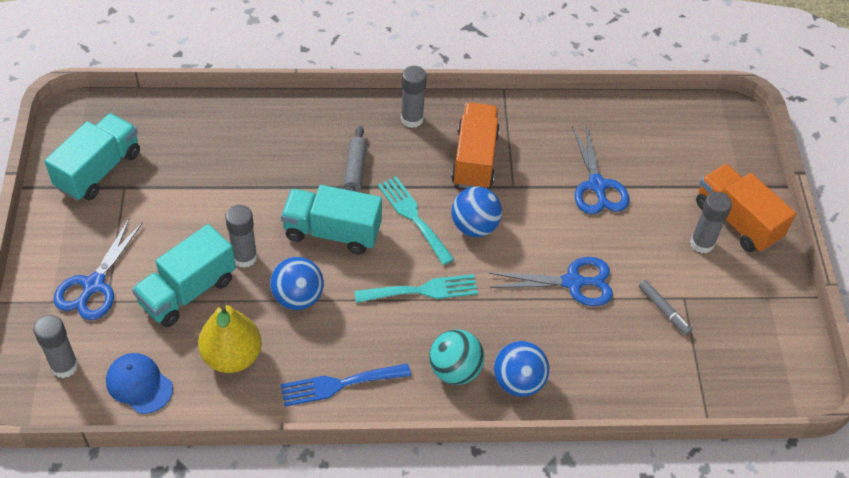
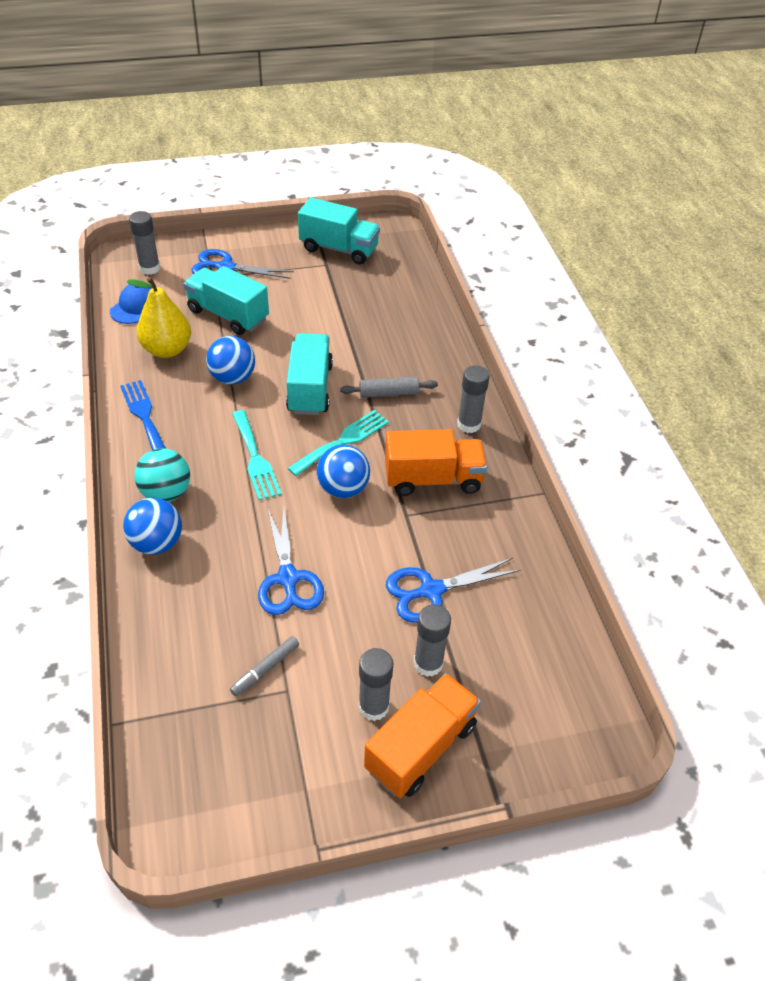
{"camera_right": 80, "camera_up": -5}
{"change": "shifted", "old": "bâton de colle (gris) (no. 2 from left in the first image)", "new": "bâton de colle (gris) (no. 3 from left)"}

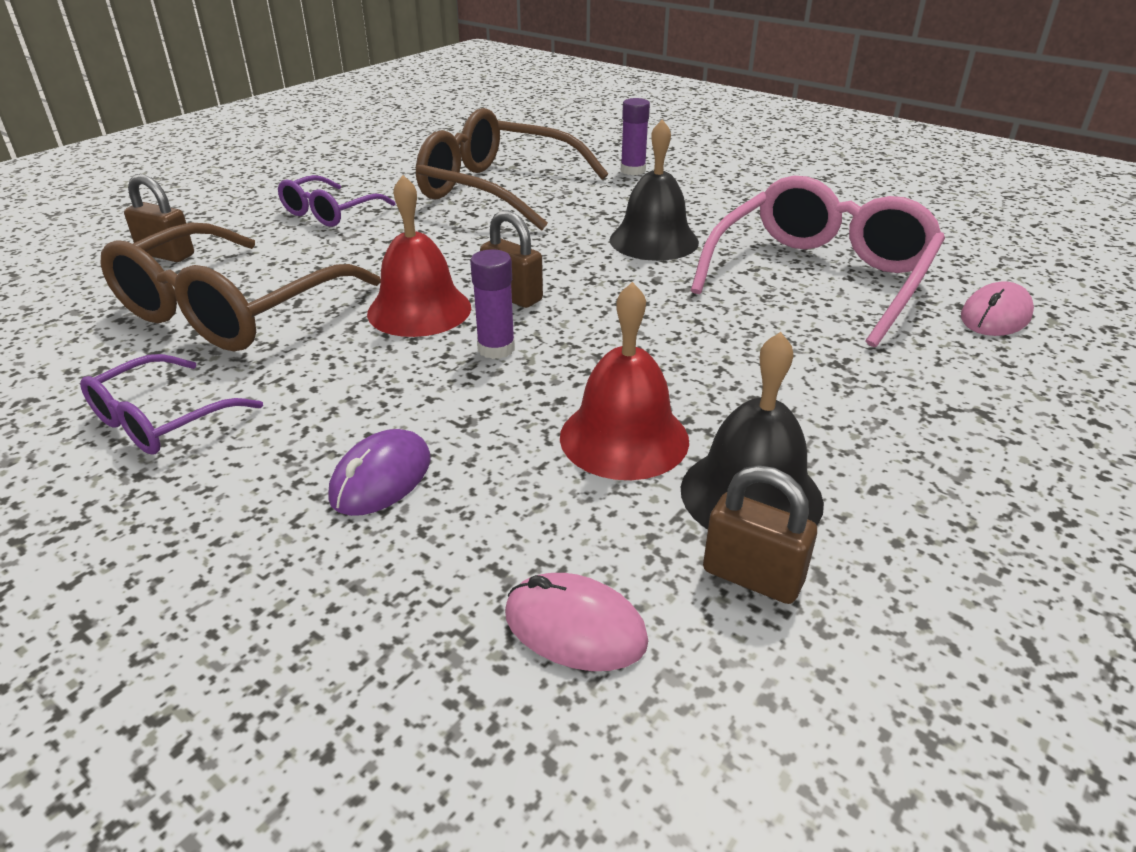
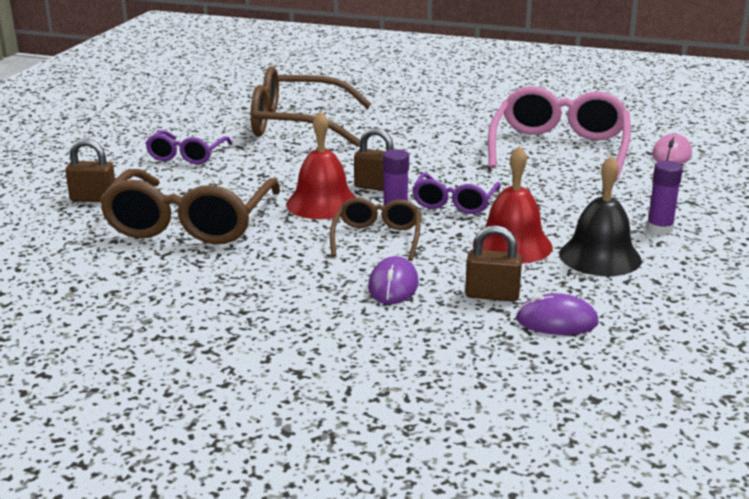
{"camera_right": -20, "camera_up": -10}
{"change": "gone", "old": "cloche (noir) (no. 1 from left)"}
{"change": "new", "new": "lunettes (marron) (no. 3 from left)"}
{"change": "shifted", "old": "lunettes (violet) (no. 1 from left in the first image)", "new": "lunettes (violet) (no. 2 from left)"}
{"change": "shifted", "old": "bâton de colle (violet) (no. 2 from left)"}
{"change": "shifted", "old": "cadenas (marron) (no. 3 from left)"}
{"change": "repainted", "old": "souris (rose) (no. 1 from left)", "new": "souris (violet) (no. 2 from left)"}

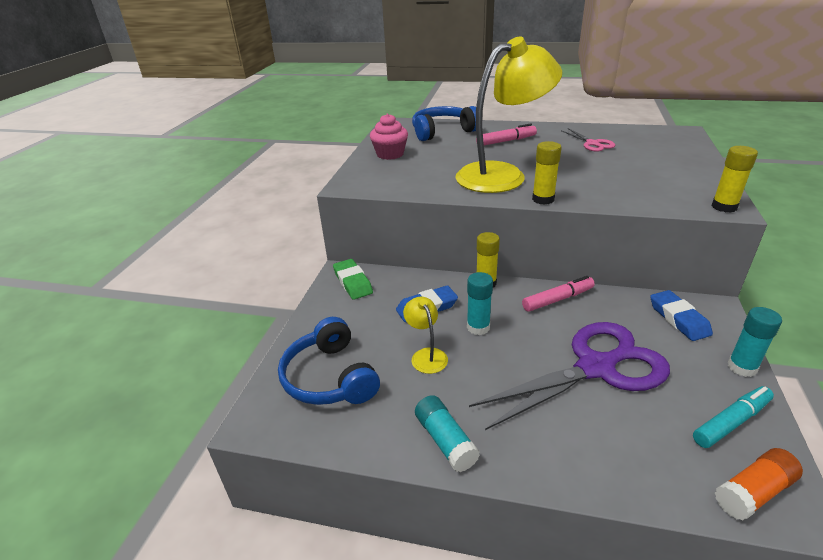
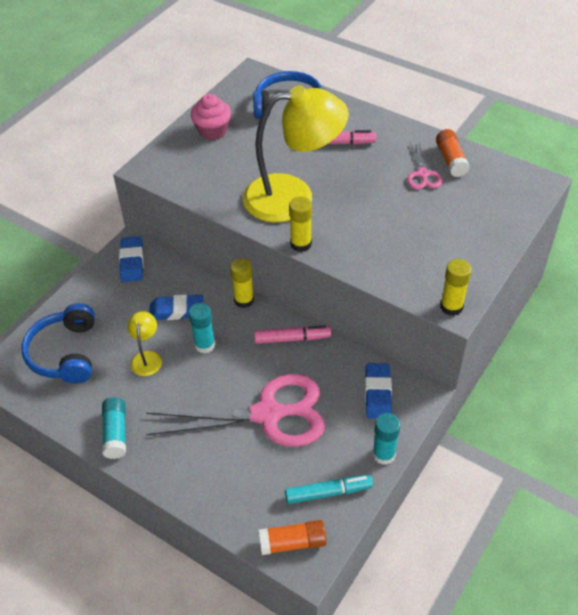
{"camera_right": 20, "camera_up": 15}
{"change": "new", "new": "bâton de colle (orange) (no. 2 from left)"}
{"change": "repainted", "old": "gomme (vert)", "new": "gomme (bleu) (no. 1 from left)"}
{"change": "repainted", "old": "ciseaux (violet)", "new": "ciseaux (rose) (no. 1 from left)"}

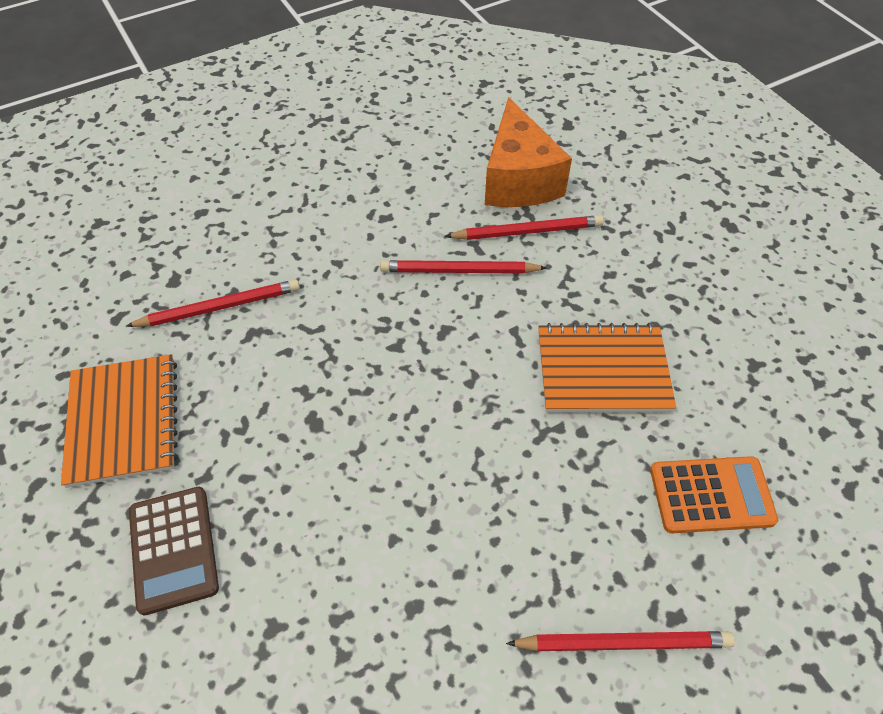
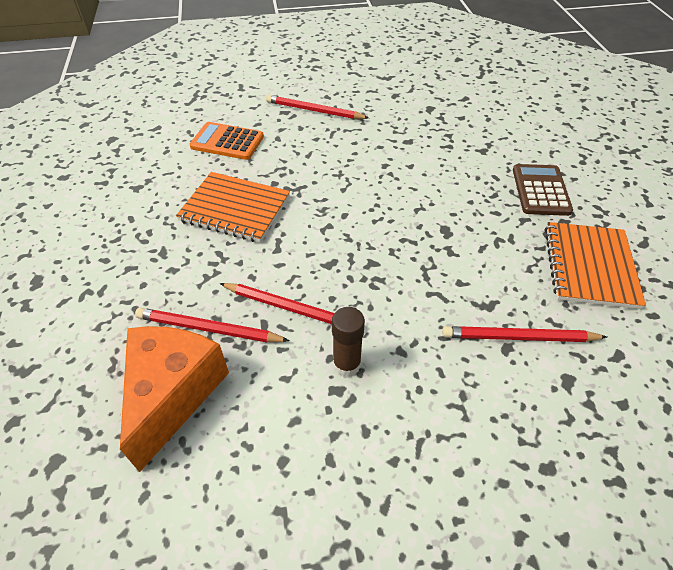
{"camera_right": -160, "camera_up": -5}
{"change": "new", "new": "bâton de colle (marron)"}

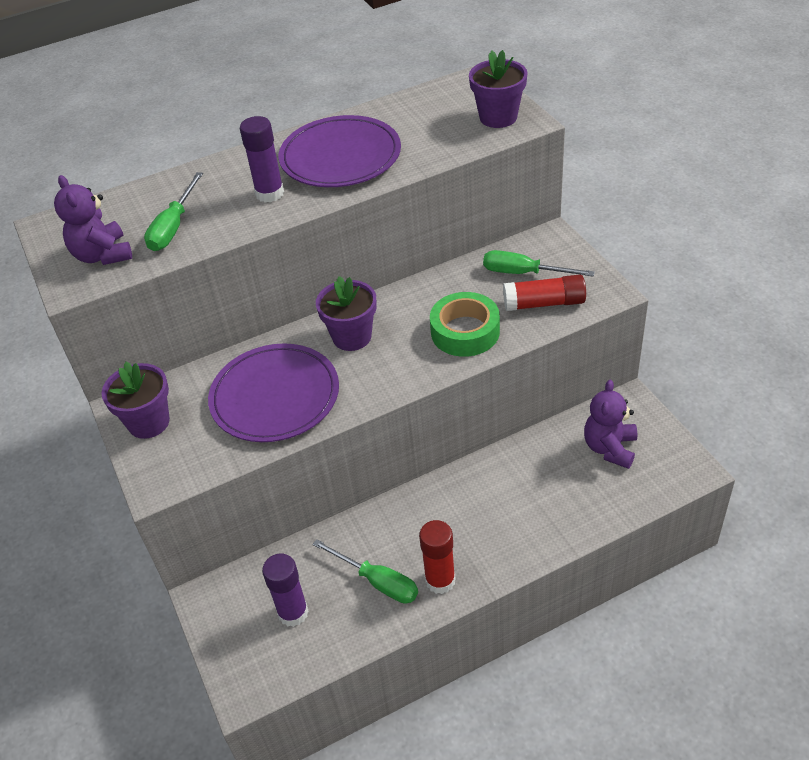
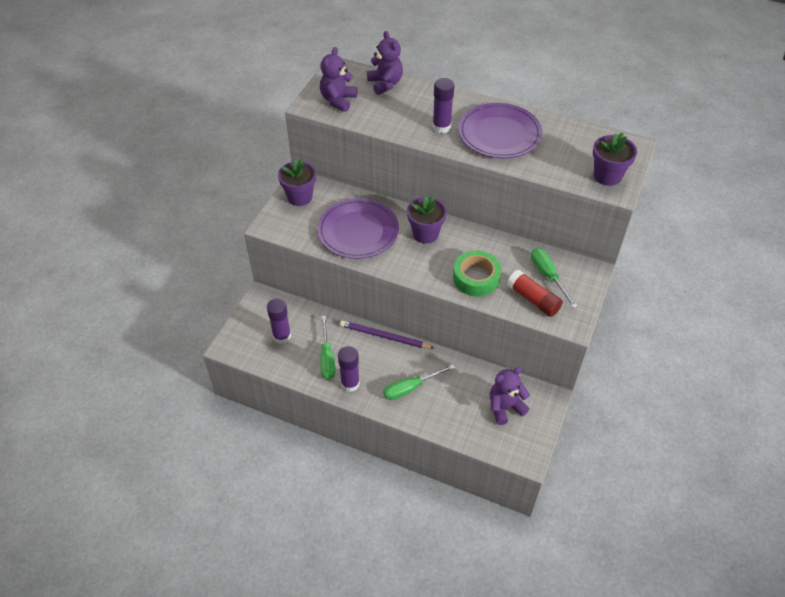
{"camera_right": 45, "camera_up": 5}
{"change": "new", "new": "crayon (violet)"}
{"change": "new", "new": "ours en peluche (violet) (no. 2 from left)"}
{"change": "shifted", "old": "tournevis (vert) (no. 1 from left in the first image)", "new": "tournevis (vert) (no. 2 from left)"}
{"change": "repainted", "old": "bâton de colle (rouge) (no. 1 from left)", "new": "bâton de colle (violet) (no. 2 from left)"}

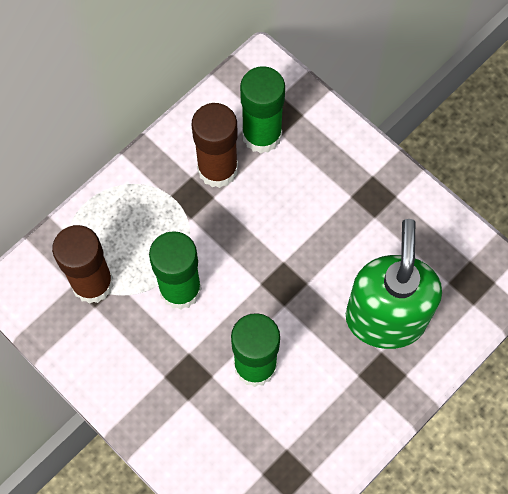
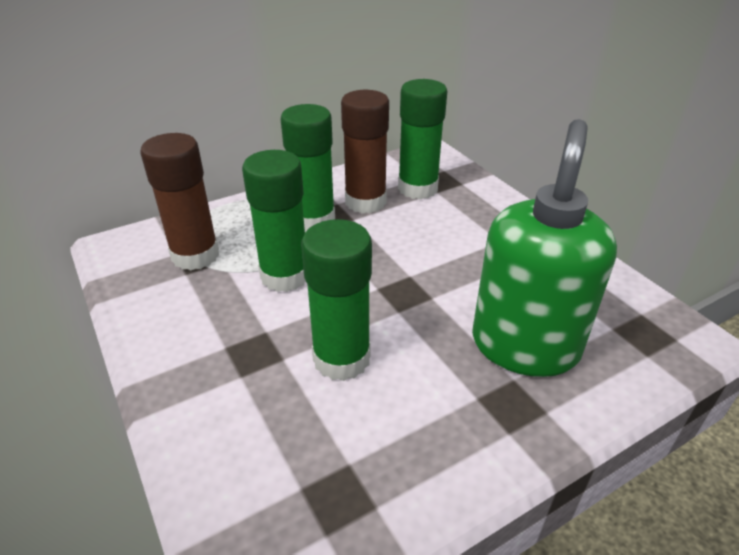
{"camera_right": 15, "camera_up": -30}
{"change": "new", "new": "bâton de colle (vert) (no. 2 from left)"}

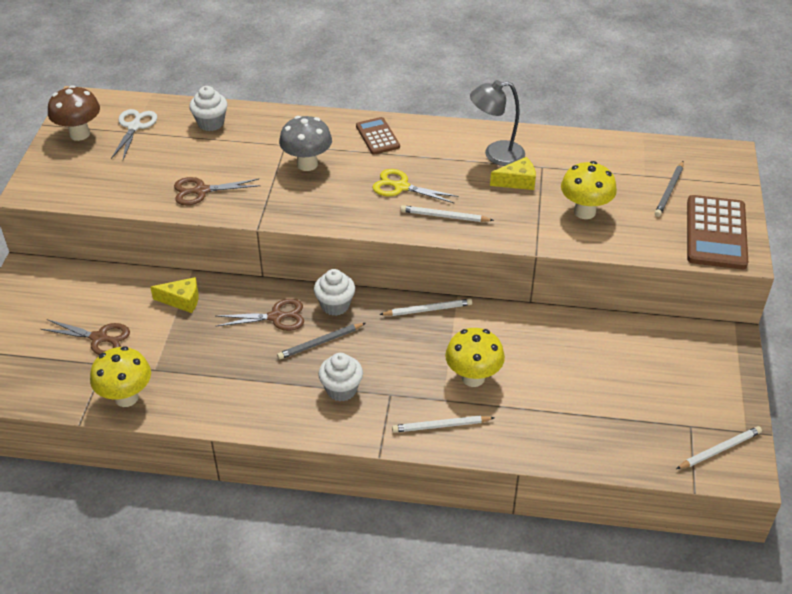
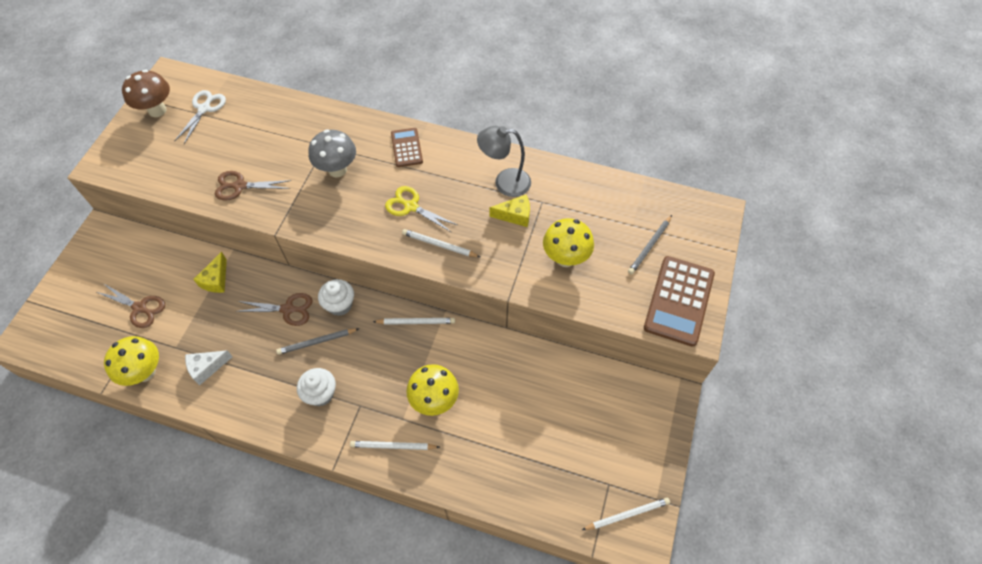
{"camera_right": 10, "camera_up": 15}
{"change": "gone", "old": "muffin (blanc) (no. 1 from left)"}
{"change": "new", "new": "fromage (blanc)"}
{"change": "rotated", "old": "fromage (jaune) (no. 1 from left)", "degrees": 90}

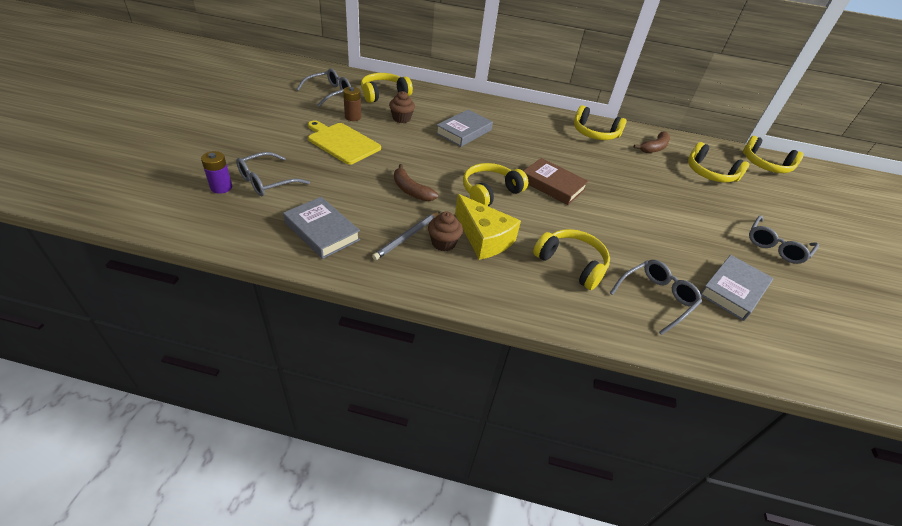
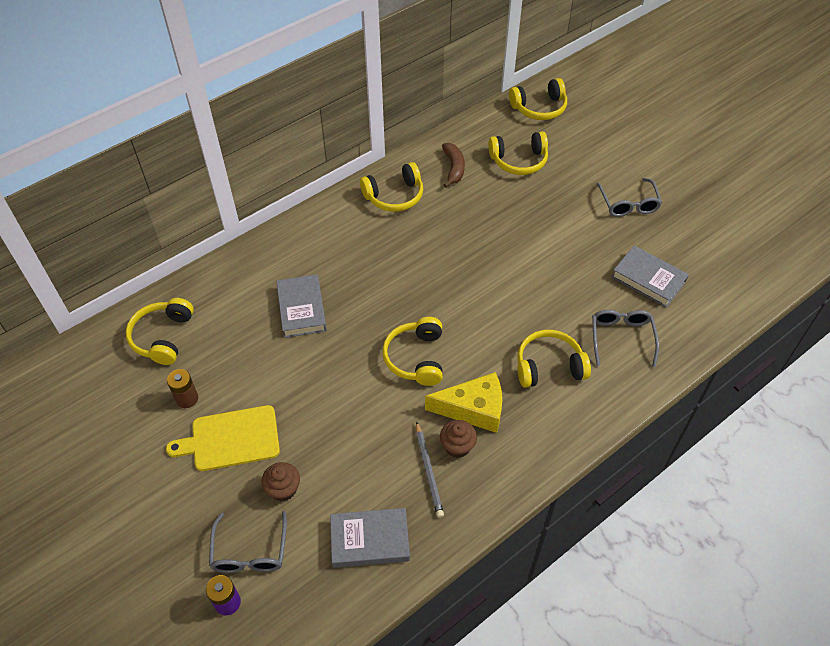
{"camera_right": -45, "camera_up": 10}
{"change": "gone", "old": "lunettes (gris) (no. 2 from left)"}
{"change": "gone", "old": "banane (marron) (no. 1 from left)"}
{"change": "gone", "old": "livre (marron)"}
{"change": "shifted", "old": "muffin (marron) (no. 1 from left)"}
{"change": "rotated", "old": "livre (gris) (no. 3 from left)", "degrees": -45}

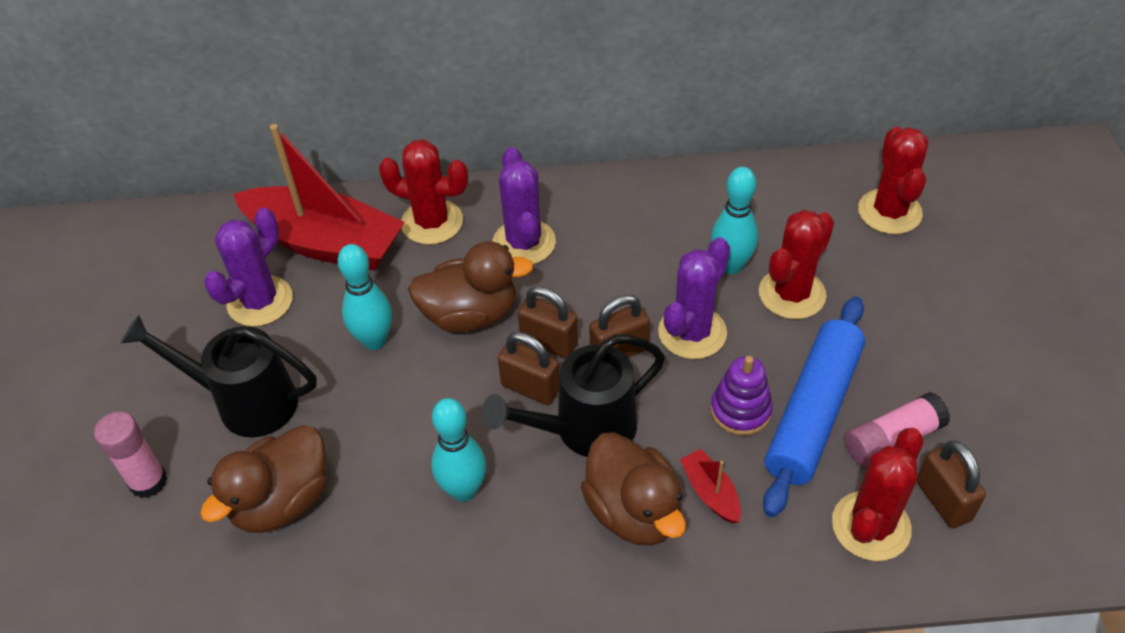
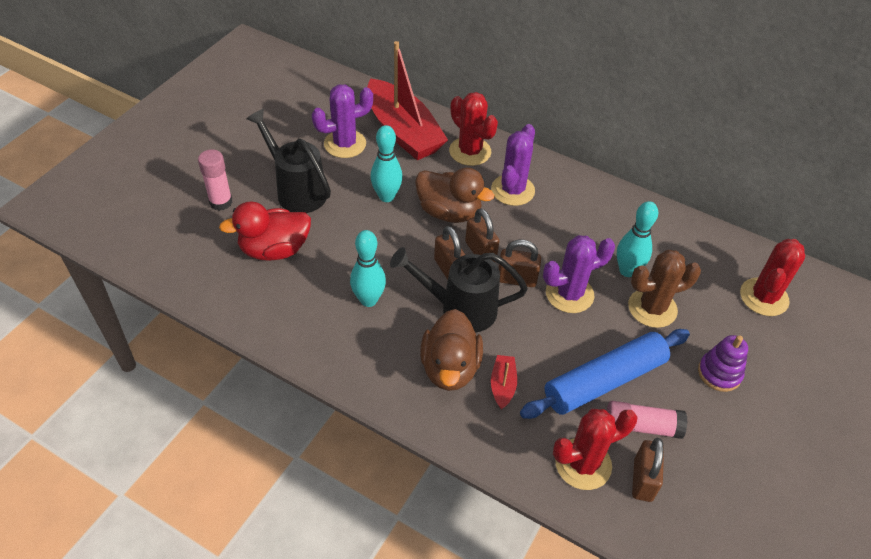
{"camera_right": 30, "camera_up": 0}
{"change": "shifted", "old": "jouet à empiler (violet)"}
{"change": "repainted", "old": "canard (marron) (no. 1 from left)", "new": "canard (rouge)"}
{"change": "repainted", "old": "cactus (rouge) (no. 2 from left)", "new": "cactus (marron)"}

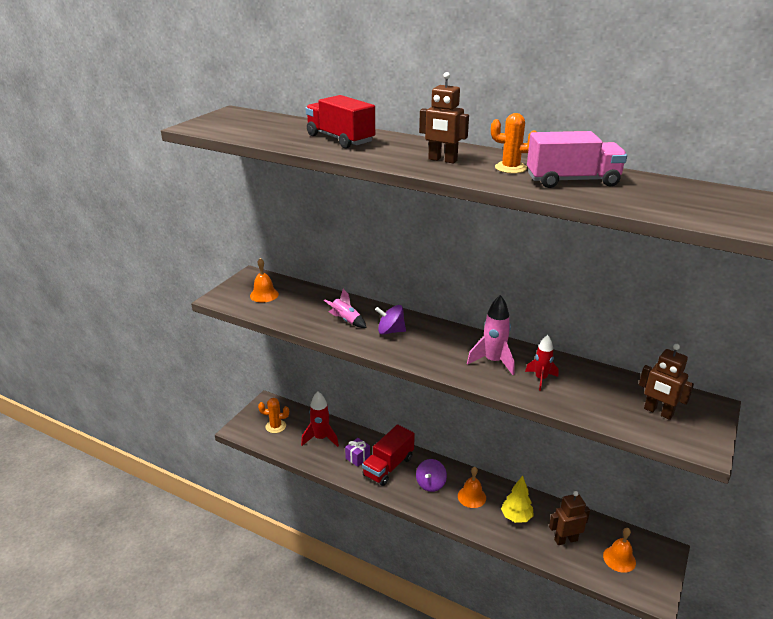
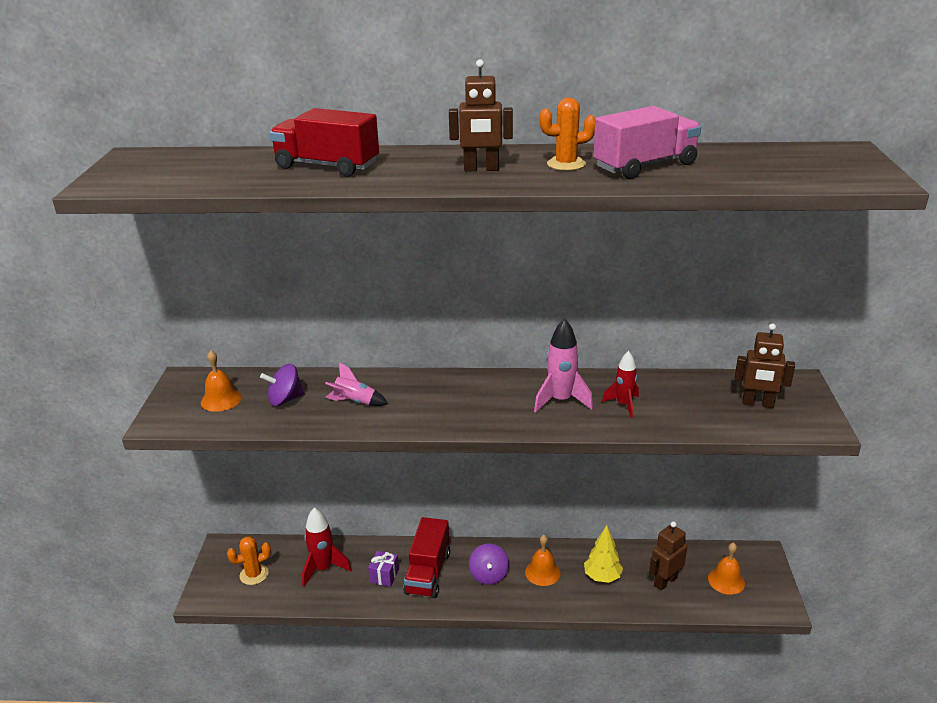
{"camera_right": -25, "camera_up": 0}
{"change": "shifted", "old": "toupie (violet) (no. 1 from left)"}

